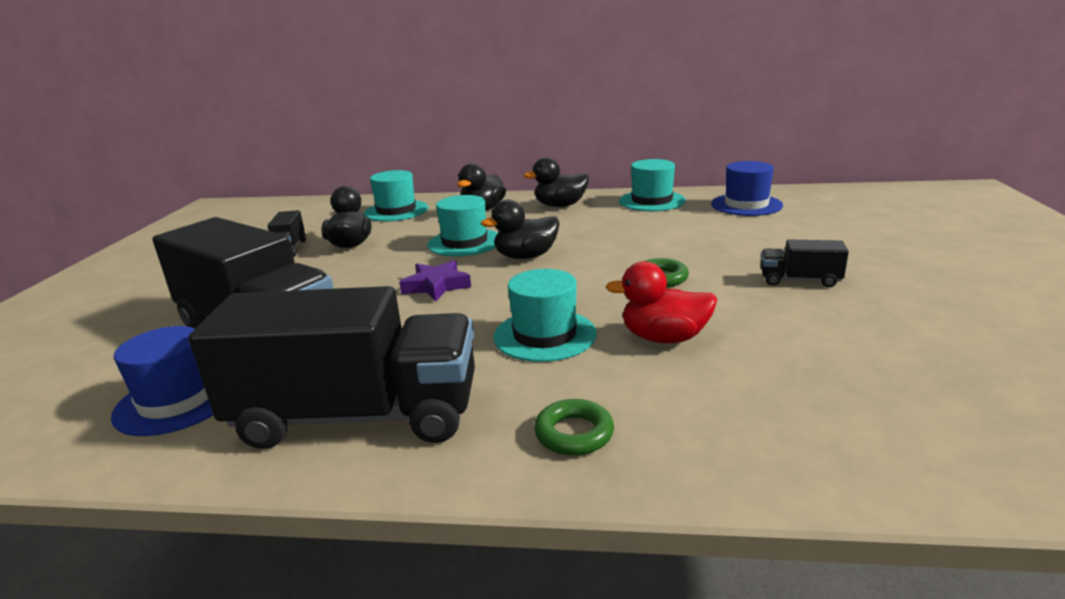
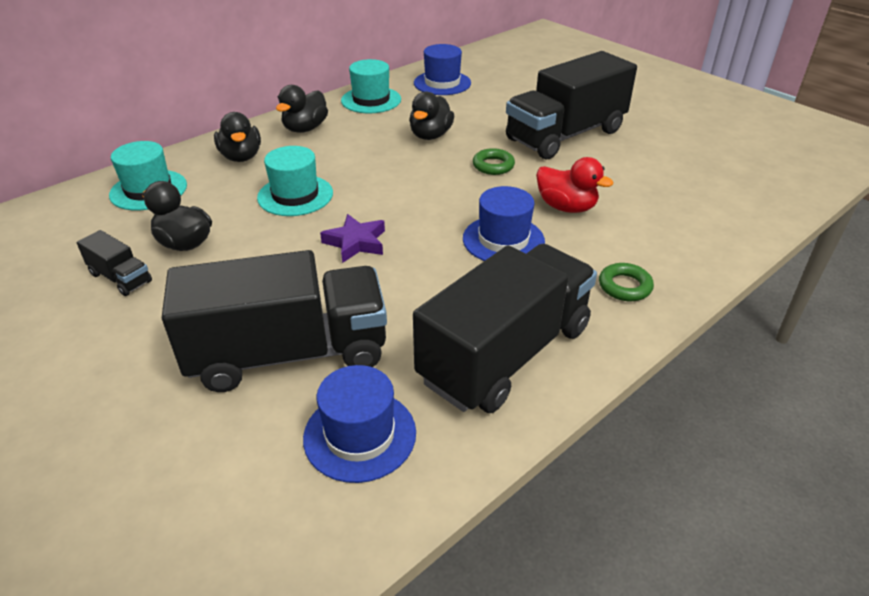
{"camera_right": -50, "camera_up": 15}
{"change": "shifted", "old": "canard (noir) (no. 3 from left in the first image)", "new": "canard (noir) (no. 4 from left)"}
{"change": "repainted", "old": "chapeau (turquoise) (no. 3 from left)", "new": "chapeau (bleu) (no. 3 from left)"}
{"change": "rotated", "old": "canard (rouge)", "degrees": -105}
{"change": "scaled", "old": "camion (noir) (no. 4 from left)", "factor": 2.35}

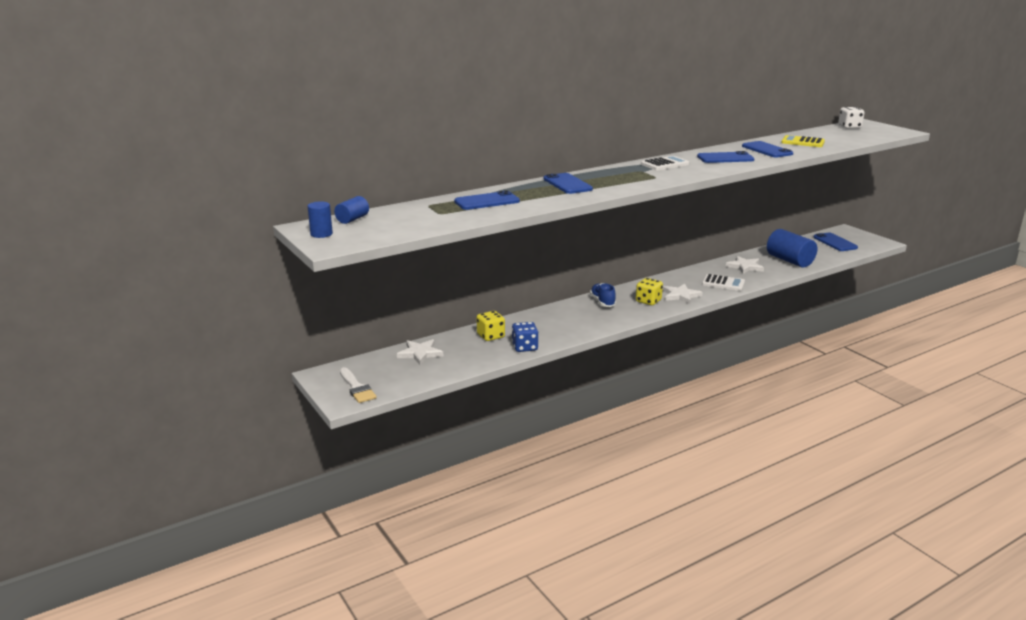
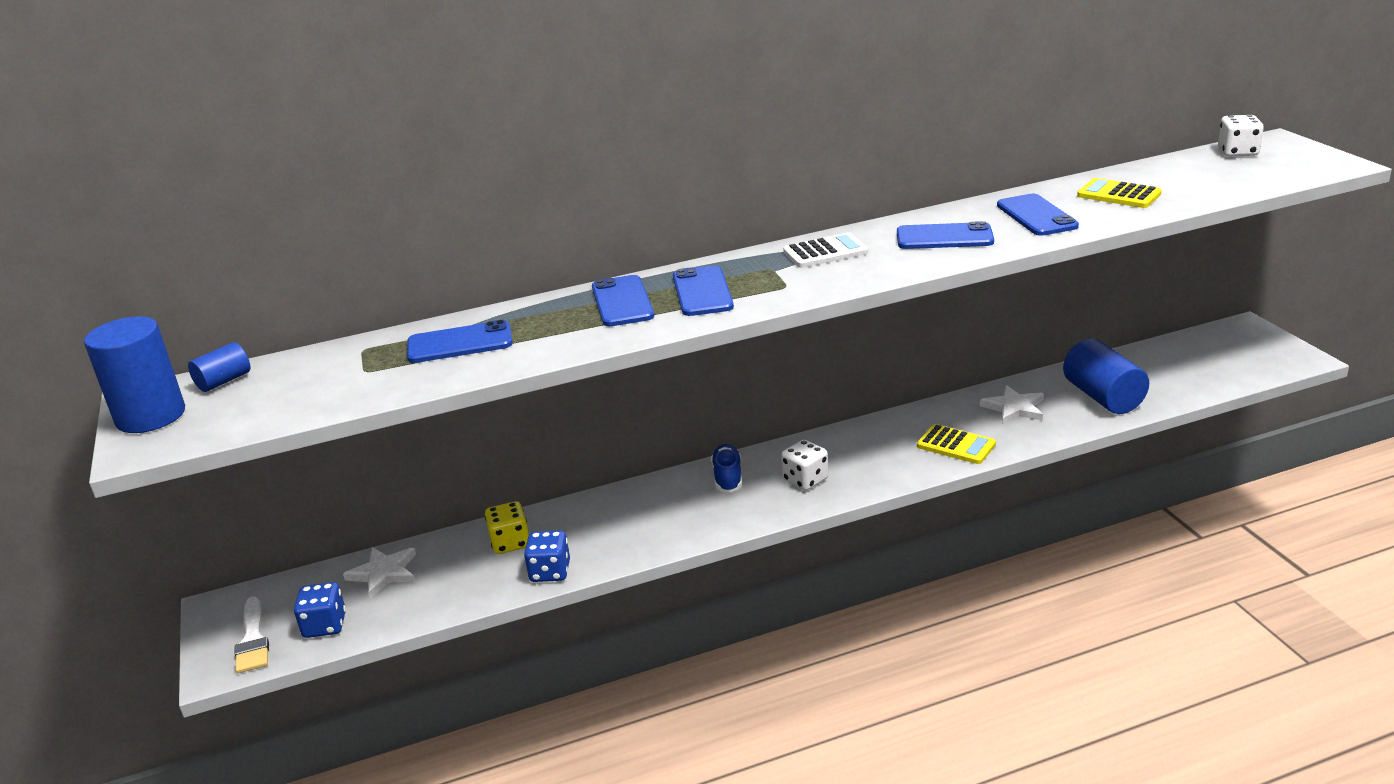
{"camera_right": 15, "camera_up": 5}
{"change": "gone", "old": "étoile (blanc) (no. 2 from left)"}
{"change": "new", "new": "dé (bleu) (no. 1 from left)"}
{"change": "shifted", "old": "téléphone (bleu) (no. 5 from left in the first image)", "new": "téléphone (bleu) (no. 3 from left)"}
{"change": "repainted", "old": "dé (jaune) (no. 2 from left)", "new": "dé (blanc) (no. 1 from left)"}
{"change": "repainted", "old": "calculatrice (blanc) (no. 2 from left)", "new": "calculatrice (jaune) (no. 1 from left)"}
{"change": "scaled", "old": "cylindre (bleu) (no. 1 from left)", "factor": 1.91}

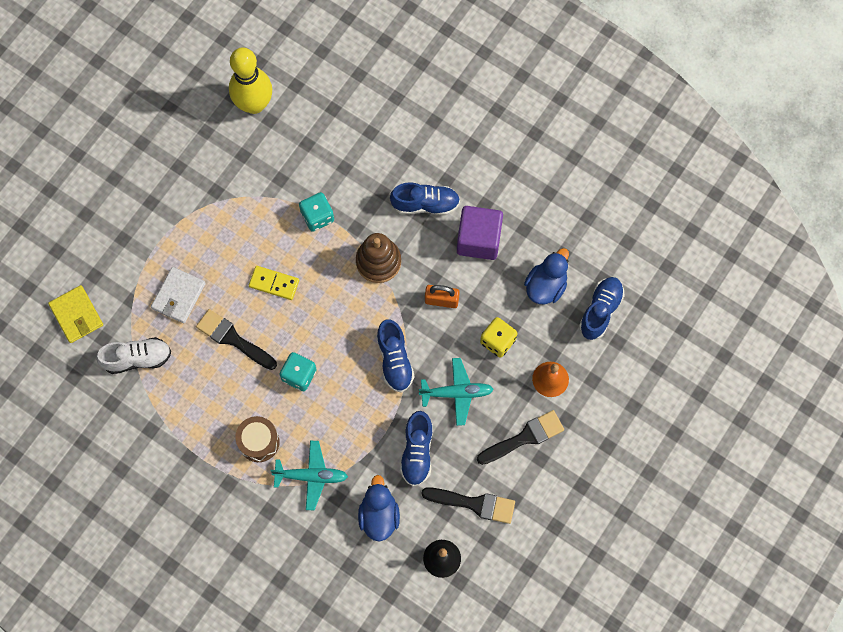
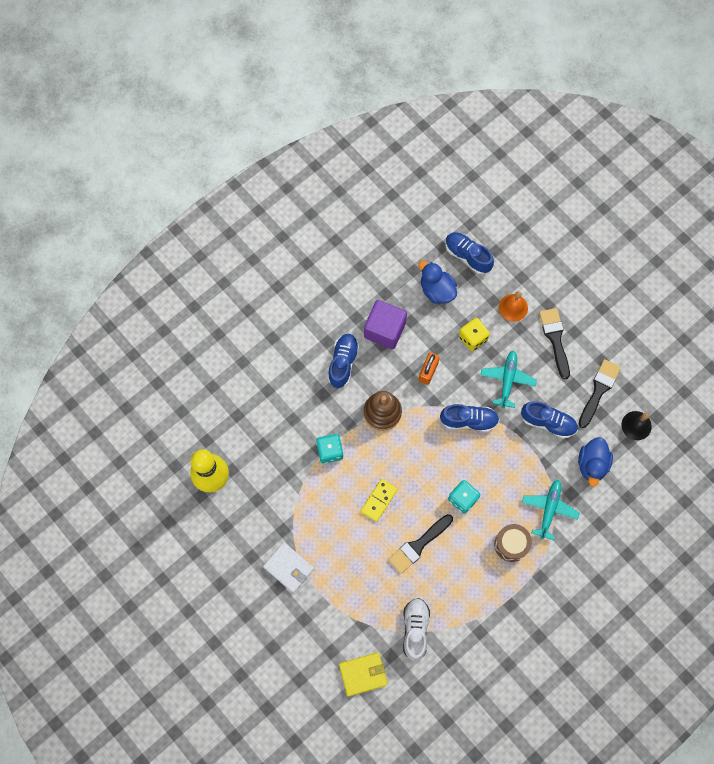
{"camera_right": -75, "camera_up": 0}
{"change": "shifted", "old": "portefeuille (blanc)"}
{"change": "rotated", "old": "canard (bleu) (no. 1 from left in the first image)", "degrees": -90}

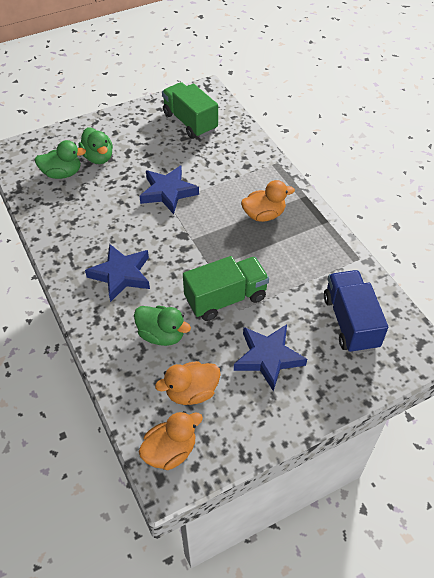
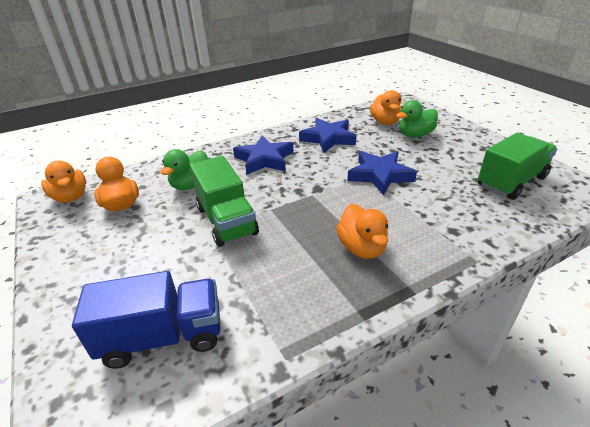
{"camera_right": 90, "camera_up": -15}
{"change": "shifted", "old": "étoile (bleu) (no. 3 from left in the first image)", "new": "étoile (bleu) (no. 2 from left)"}
{"change": "repainted", "old": "canard (vert) (no. 1 from left)", "new": "canard (orange) (no. 4 from left)"}

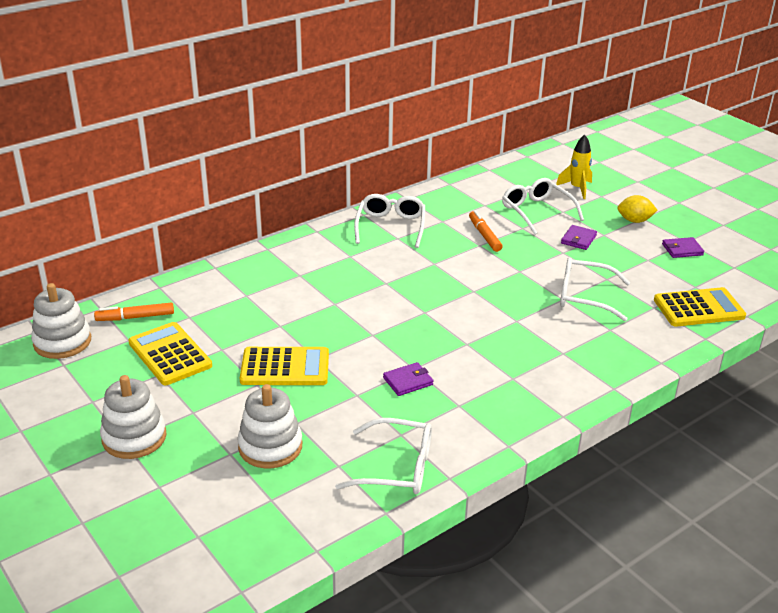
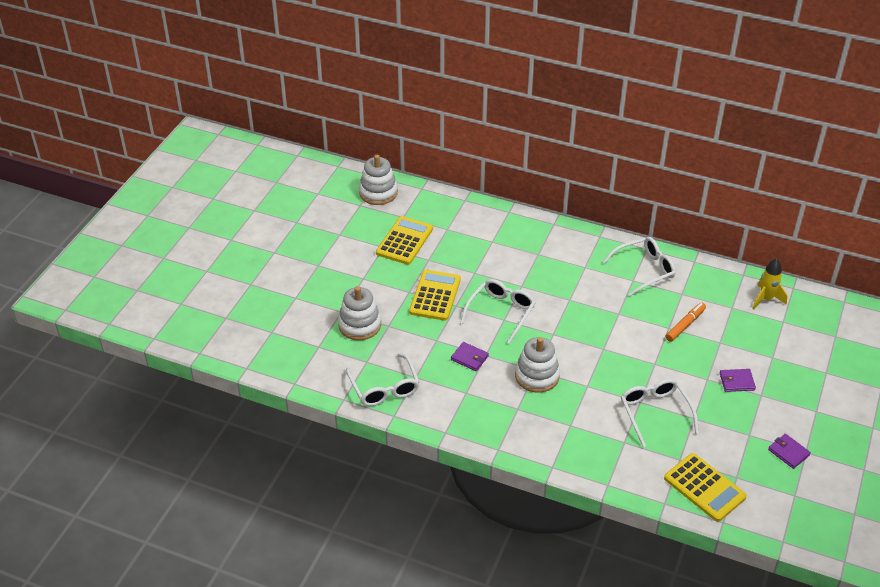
{"camera_right": 60, "camera_up": 10}
{"change": "gone", "old": "feutre (orange) (no. 1 from left)"}
{"change": "gone", "old": "citron (jaune)"}
{"change": "shifted", "old": "jouet à empiler (blanc) (no. 2 from left in the first image)", "new": "jouet à empiler (blanc) (no. 3 from left)"}
{"change": "shifted", "old": "lunettes (blanc) (no. 3 from left in the first image)", "new": "lunettes (blanc) (no. 2 from left)"}
{"change": "shifted", "old": "fusée (jaune)"}
{"change": "rotated", "old": "calculatrice (jaune) (no. 2 from left)", "degrees": -135}

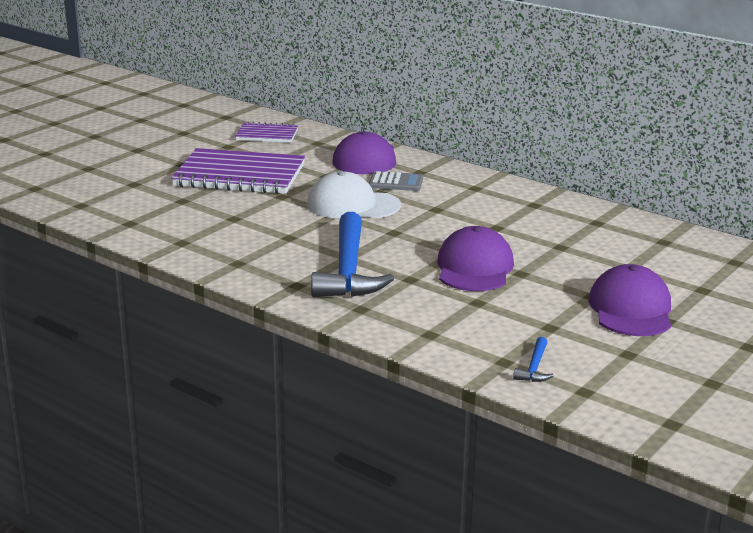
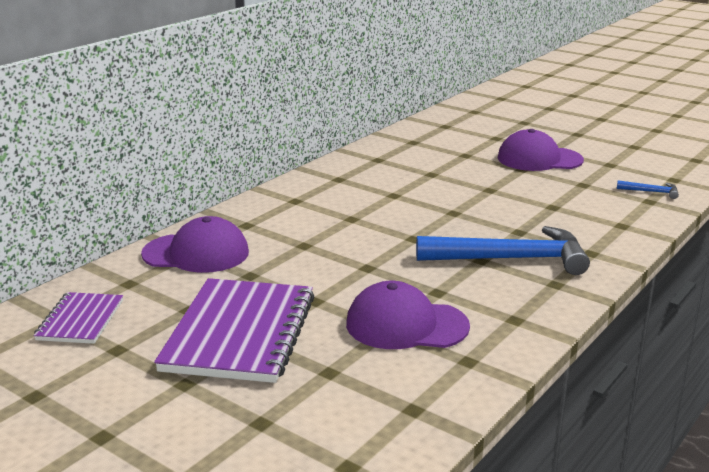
{"camera_right": -90, "camera_up": 0}
{"change": "gone", "old": "casquette (blanc)"}
{"change": "gone", "old": "calculatrice (gris)"}
{"change": "shifted", "old": "casquette (violet) (no. 2 from left)"}

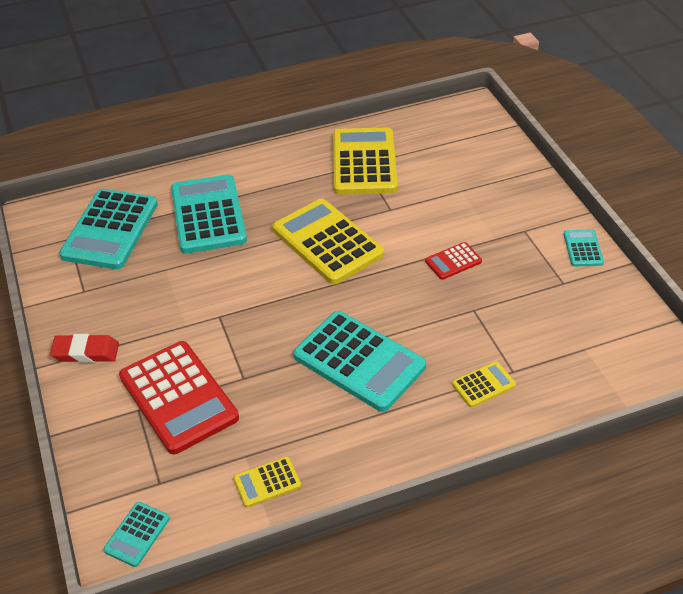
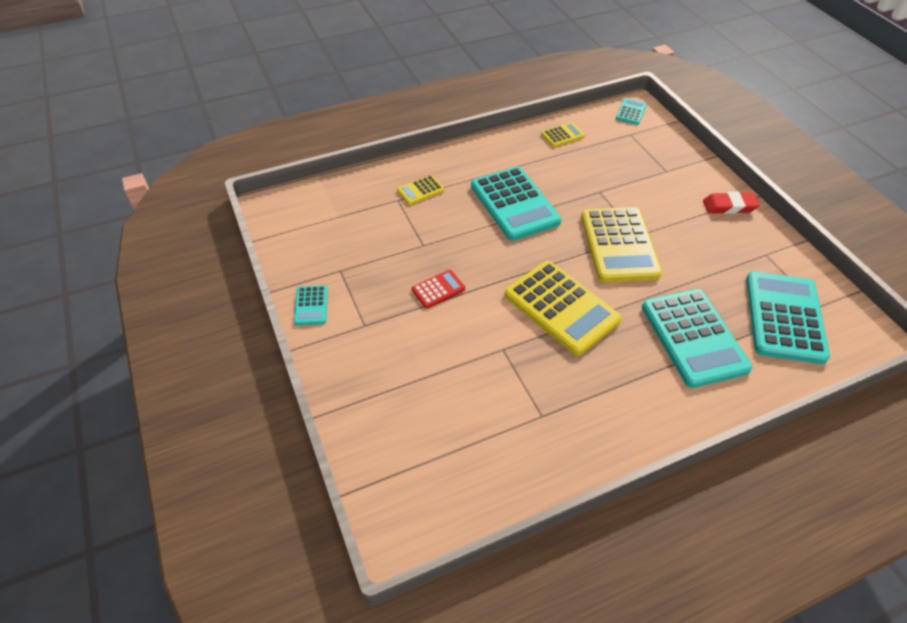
{"camera_right": 175, "camera_up": 5}
{"change": "gone", "old": "calculatrice (rouge) (no. 1 from left)"}
{"change": "shifted", "old": "calculatrice (jaune) (no. 3 from left in the first image)", "new": "calculatrice (jaune) (no. 4 from left)"}
{"change": "rotated", "old": "calculatrice (turquoise) (no. 4 from left in the first image)", "degrees": -150}

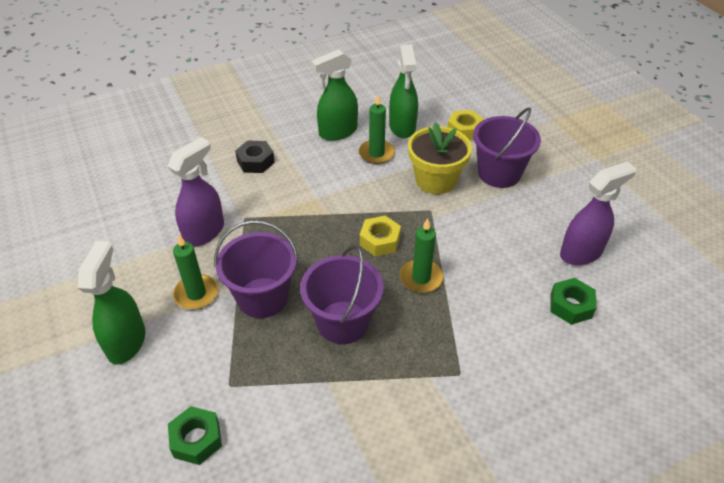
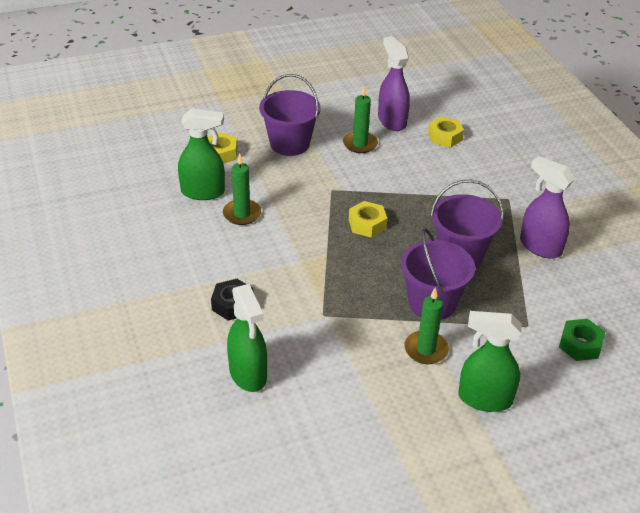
{"camera_right": -85, "camera_up": -5}
{"change": "gone", "old": "pot de fleurs (jaune)"}
{"change": "shifted", "old": "vaporisateur (violet) (no. 1 from left in the first image)", "new": "vaporisateur (violet) (no. 2 from left)"}
{"change": "shifted", "old": "vaporisateur (vert) (no. 2 from left)"}
{"change": "shifted", "old": "bougie (vert) (no. 3 from left in the first image)", "new": "bougie (vert) (no. 2 from left)"}
{"change": "repainted", "old": "écrou (vert) (no. 2 from left)", "new": "écrou (jaune) (no. 3 from left)"}

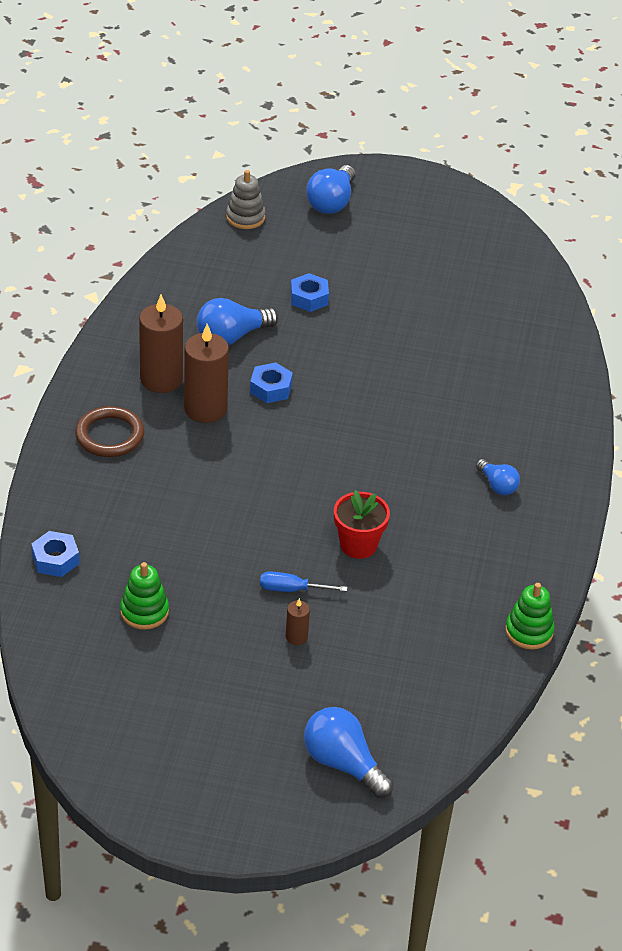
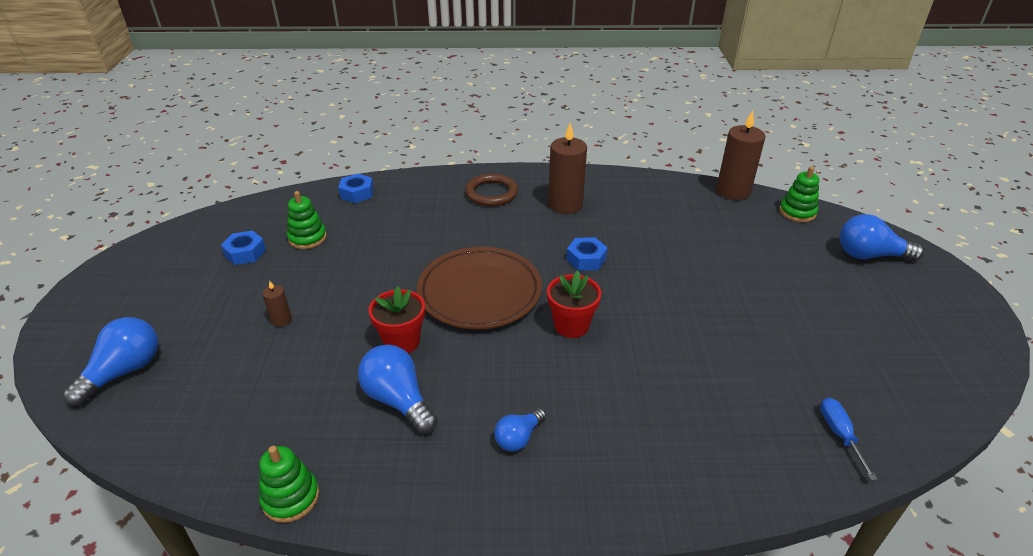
{"camera_right": 80, "camera_up": -5}
{"change": "new", "new": "assiette (marron)"}
{"change": "new", "new": "pot de fleurs (rouge) (no. 2 from left)"}
{"change": "shifted", "old": "bougie (marron) (no. 2 from left in the first image)", "new": "bougie (marron) (no. 3 from left)"}
{"change": "shifted", "old": "ampoule (bleu) (no. 1 from left in the first image)", "new": "ampoule (bleu) (no. 2 from left)"}
{"change": "shifted", "old": "tournevis (bleu)"}
{"change": "shifted", "old": "écrou (bleu) (no. 3 from left in the first image)", "new": "écrou (bleu) (no. 1 from left)"}
{"change": "repainted", "old": "jouet à empiler (gris)", "new": "jouet à empiler (vert) (no. 3 from left)"}

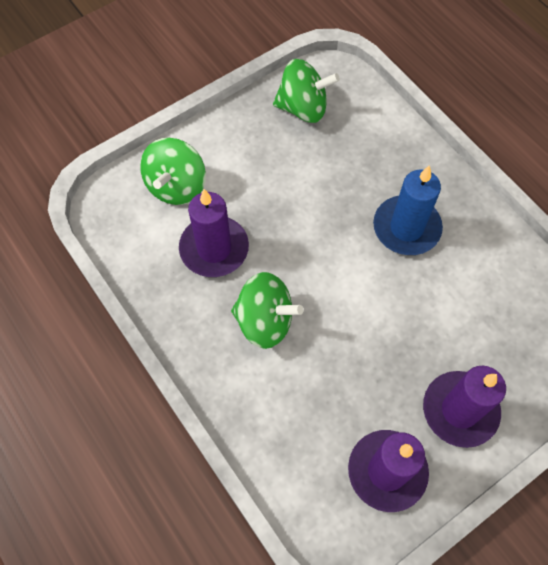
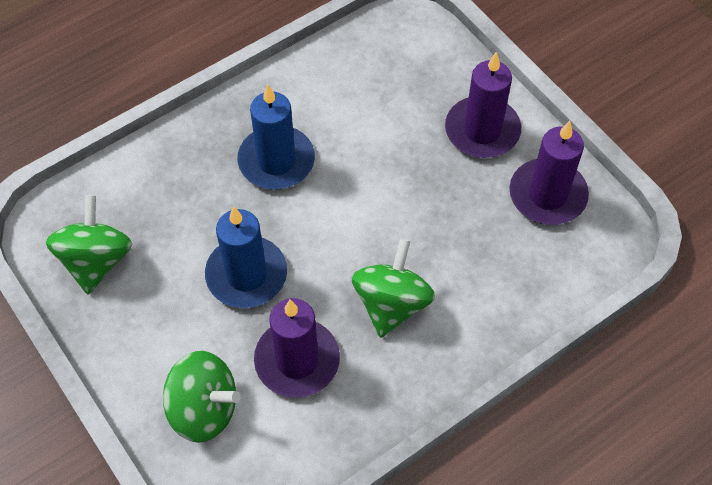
{"camera_right": -90, "camera_up": -5}
{"change": "new", "new": "bougie (bleu) (no. 1 from left)"}

